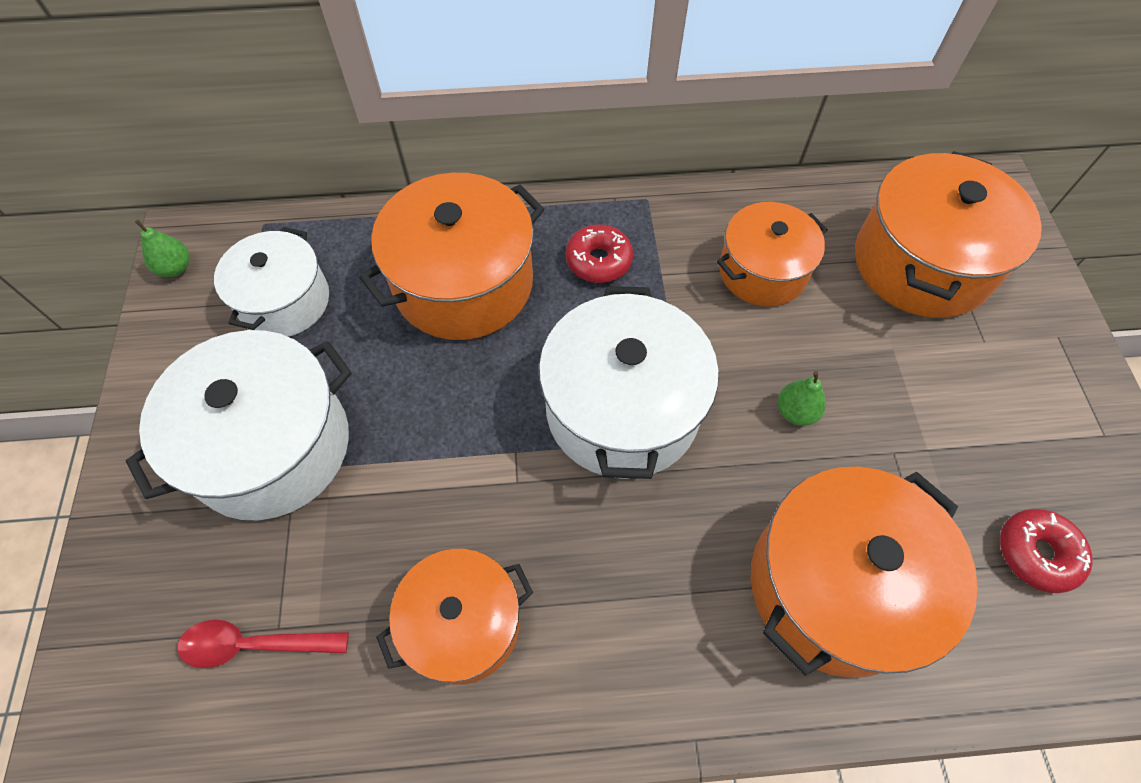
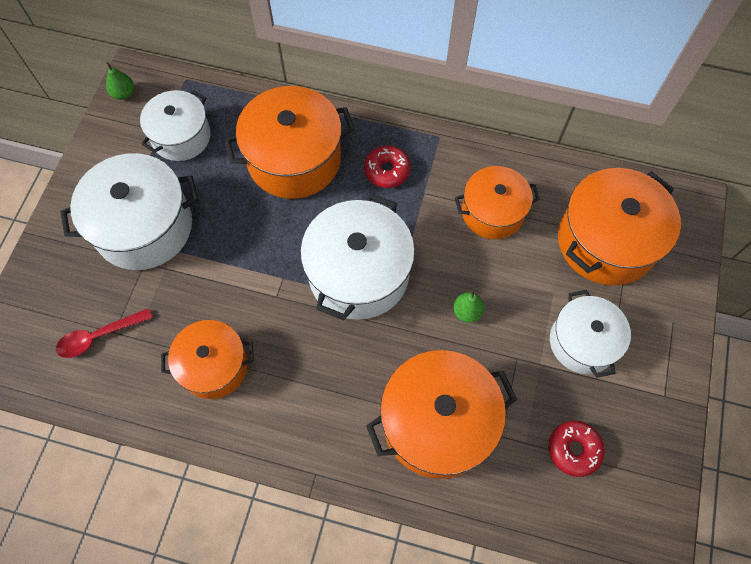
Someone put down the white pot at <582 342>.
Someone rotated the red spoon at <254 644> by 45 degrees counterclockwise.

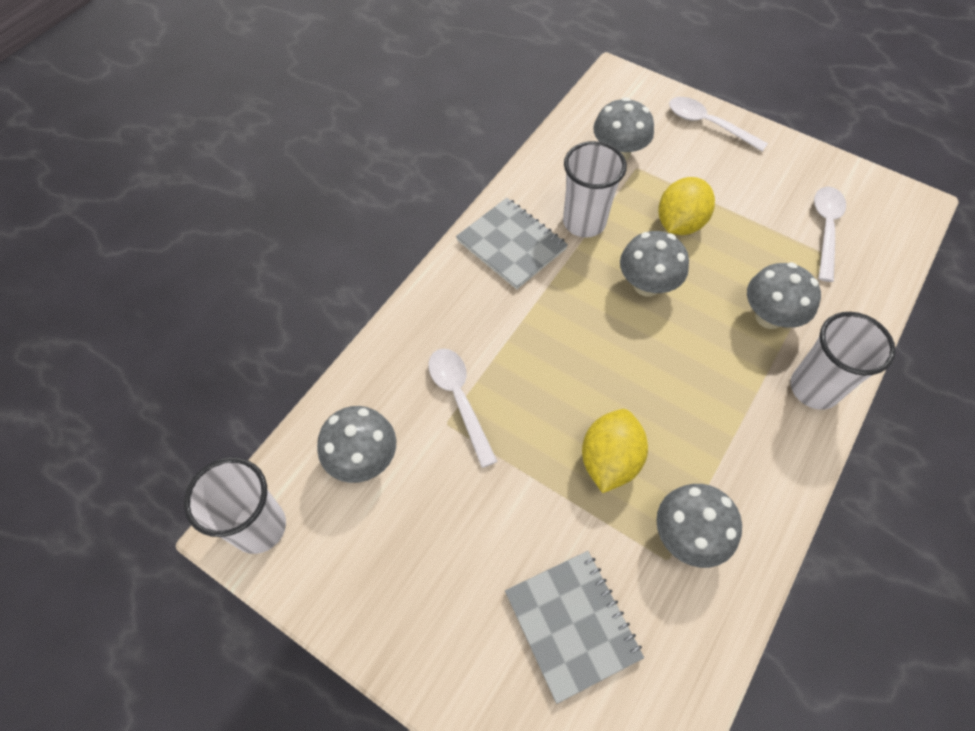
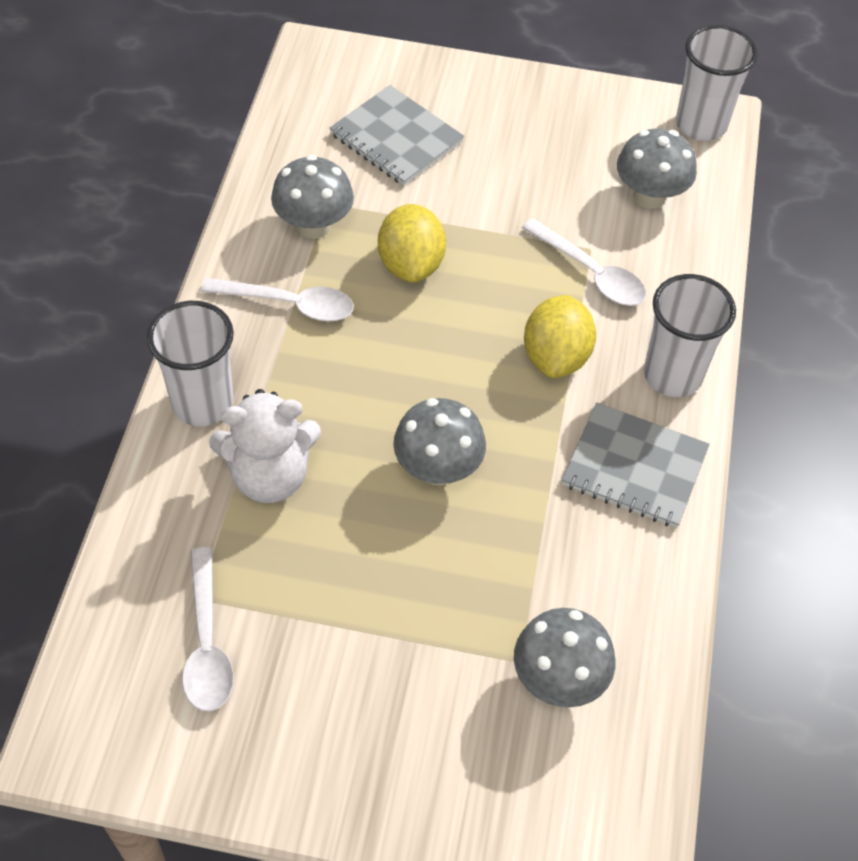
Someone carried the white cup from <584 222> to <672 375>.
Someone carried the yellow lemon from <679 223> to <556 357>.
Someone carried the white spoon from <707 124> to <290 304>.
Someone swapped the grey mushroom at <769 317> for the white teddy bear at <270 476>.

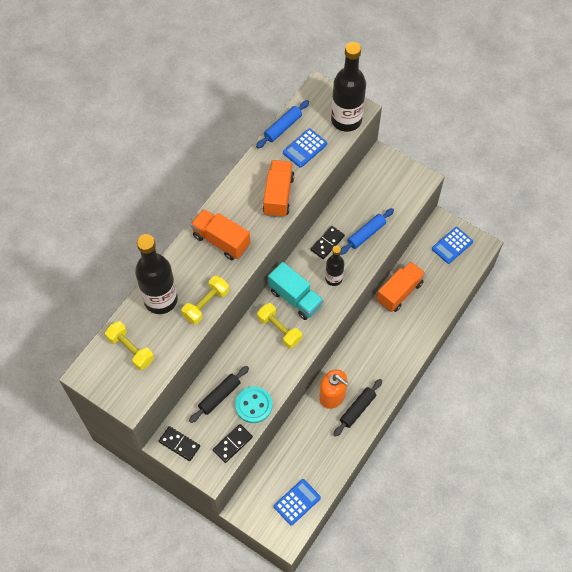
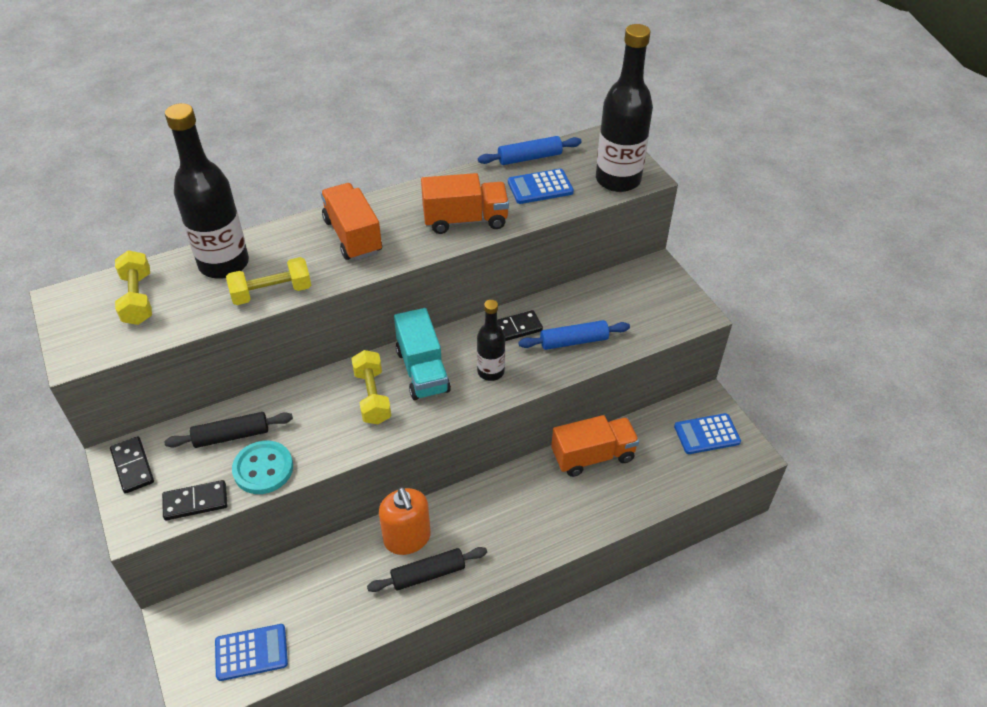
Someone rotated the orange truck at <278 195> by 45 degrees clockwise.

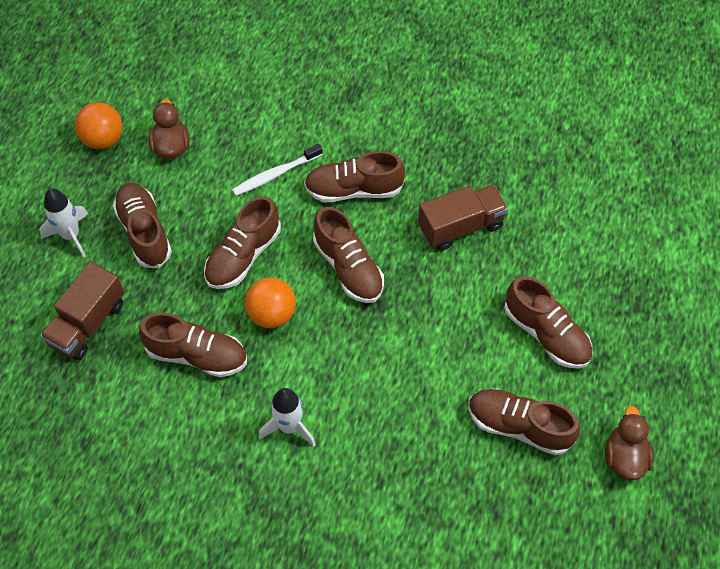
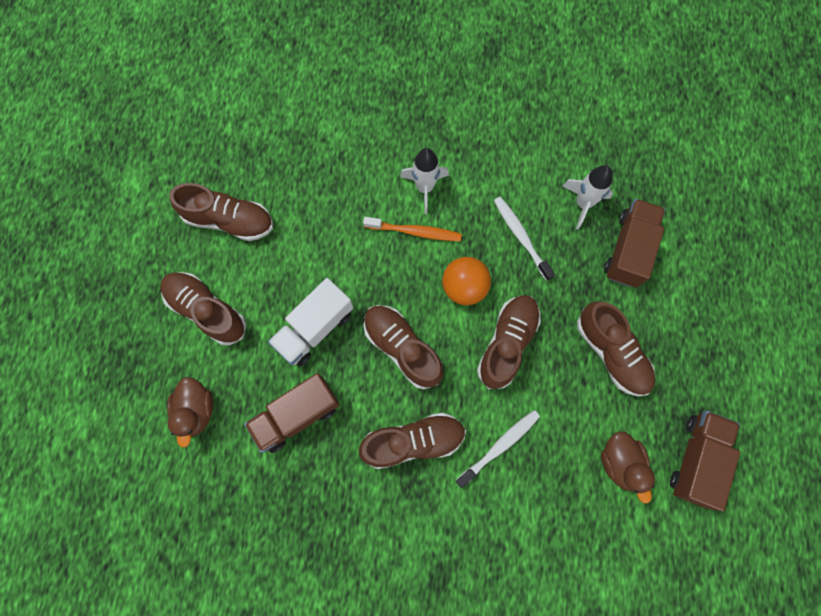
Someone put down the white truck at <314 328>.
Someone put down the orange toothbrush at <415 231>.
Someone carried the white rocket from <71 236> to <583 203>.
Someone carried the brown duck from <624 457> to <196 410>.
Someone swapped the orange ball at <103 139> for the brown truck at <696 459>.
Someone swapped the brown shoe at <197 355> for the white toothbrush at <521 237>.

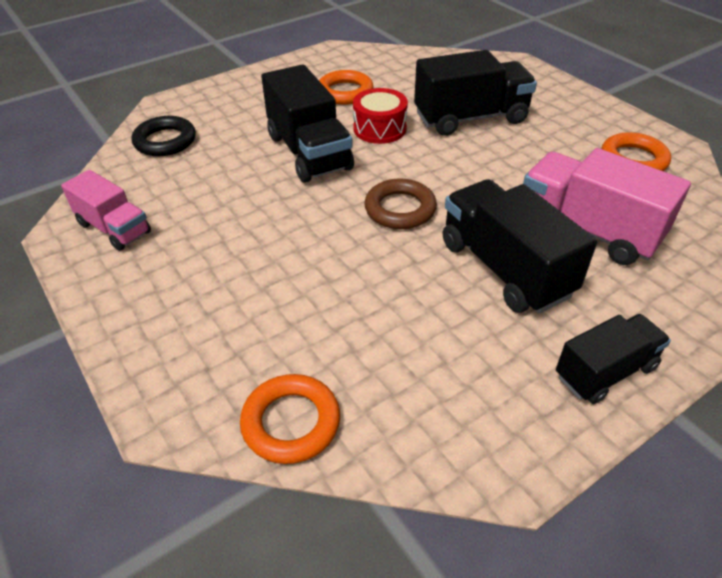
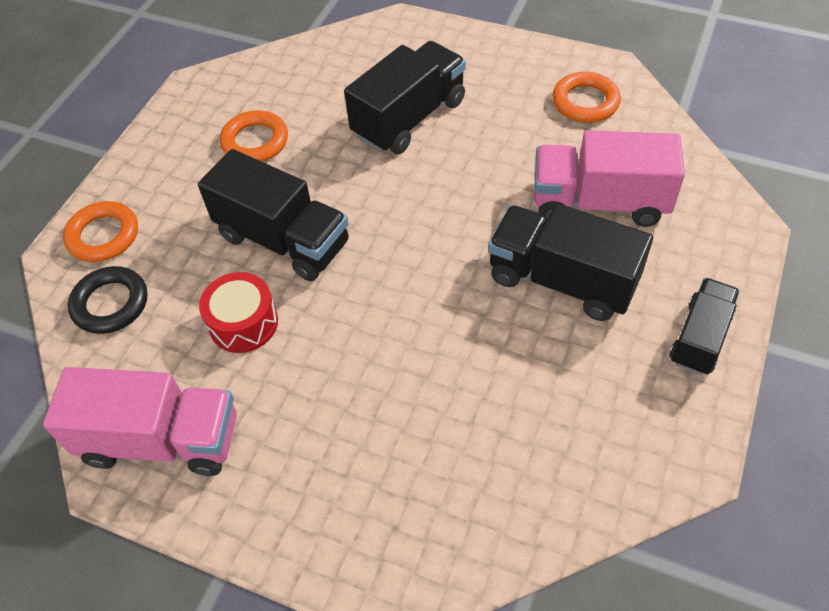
Someone took away the brown ring at <400 209>.
Someone carried the orange ring from <291 422> to <103 236>.
Someone carried the red drum from <379 129> to <243 323>.
Someone scaled the pink truck at <114 228> by 1.60.

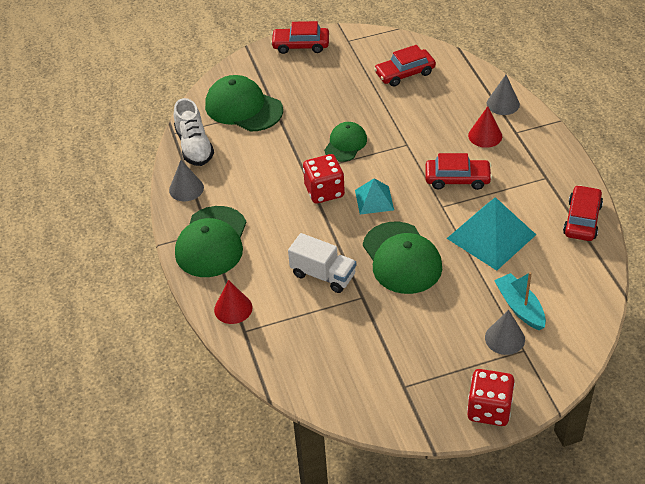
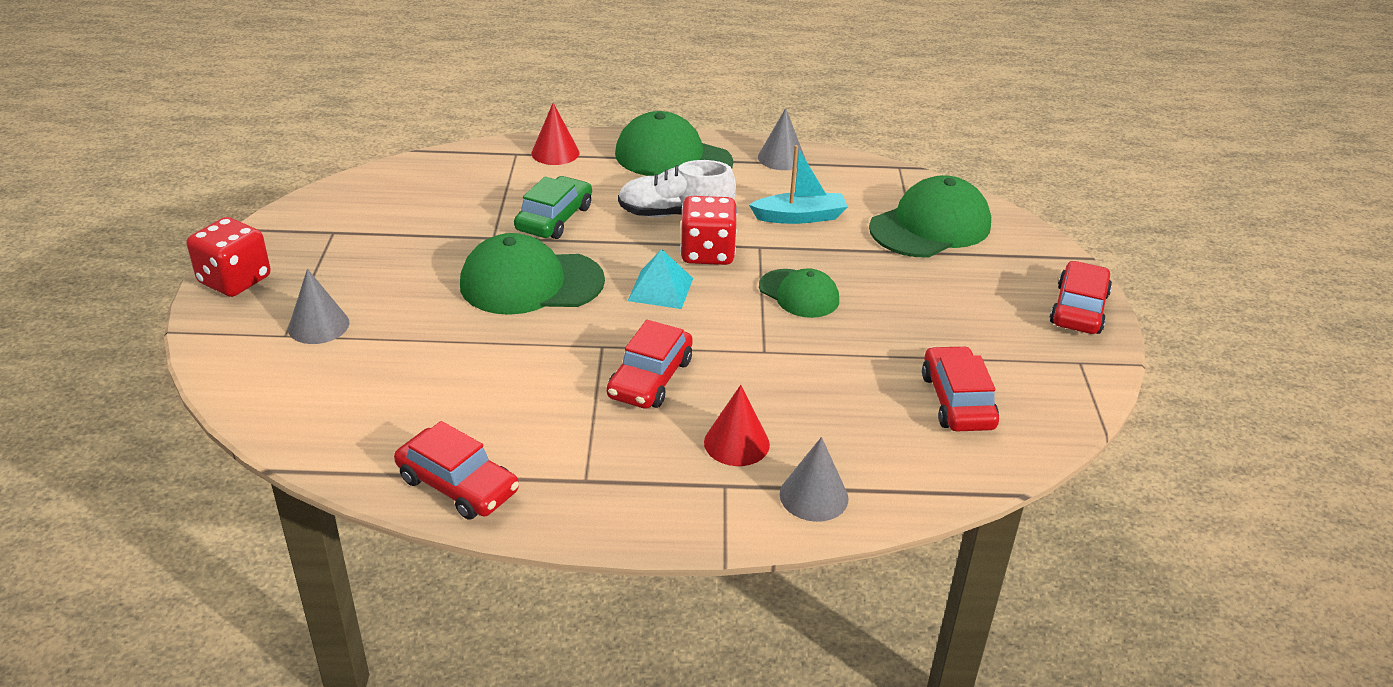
Someone took away the turquoise pyramid at <491 236>.
Someone carried the white shoe from <194 146> to <675 214>.
Someone carried the turquoise boat from <520 307> to <800 217>.
Someone swapped the white truck at <323 275> for the green car at <554 218>.

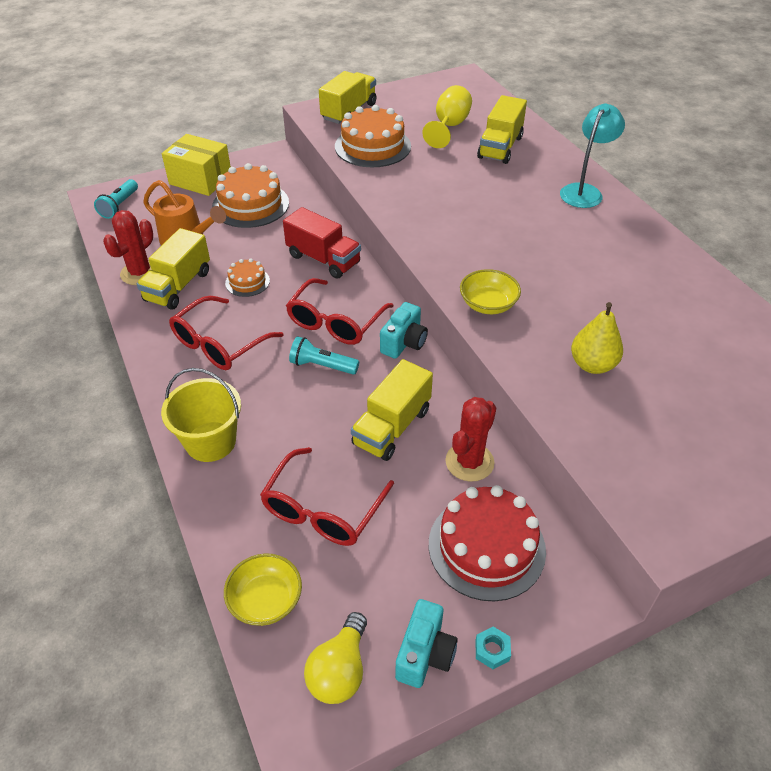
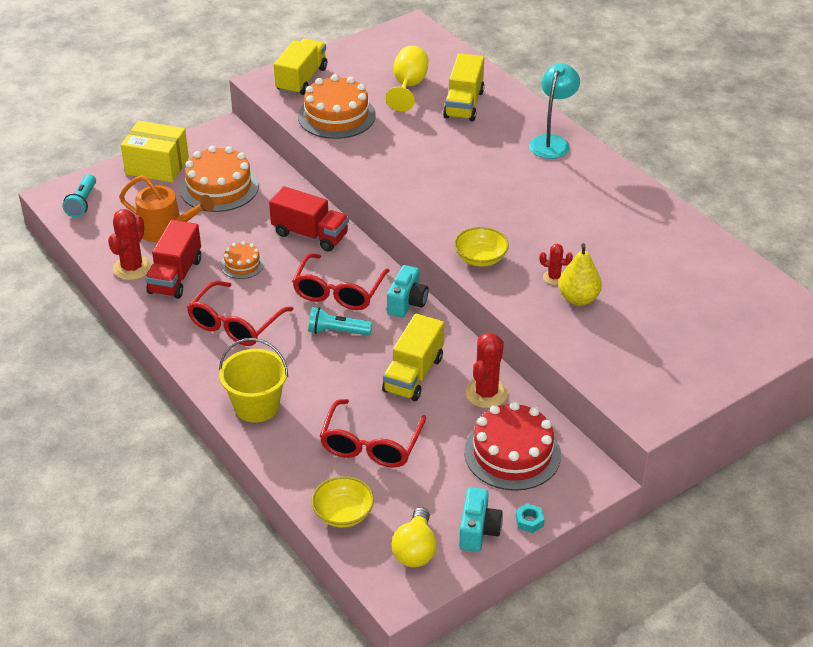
Someone put down the red cactus at <554 277>.
Someone repainted the yellow truck at <178 286>, which became the red truck at <175 276>.

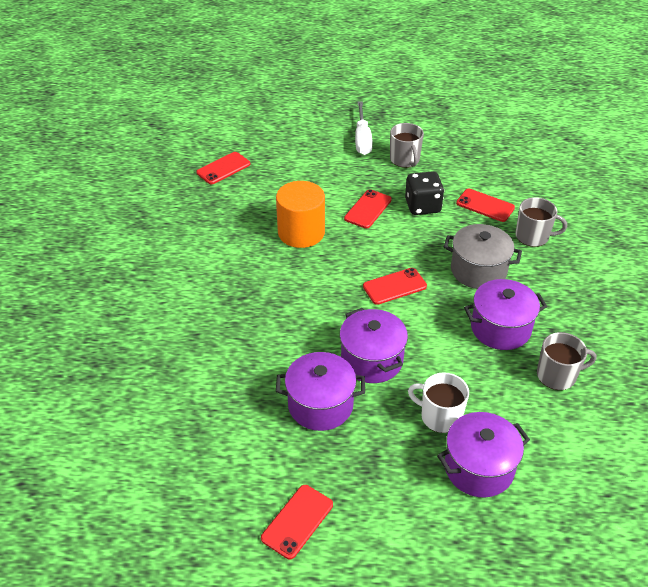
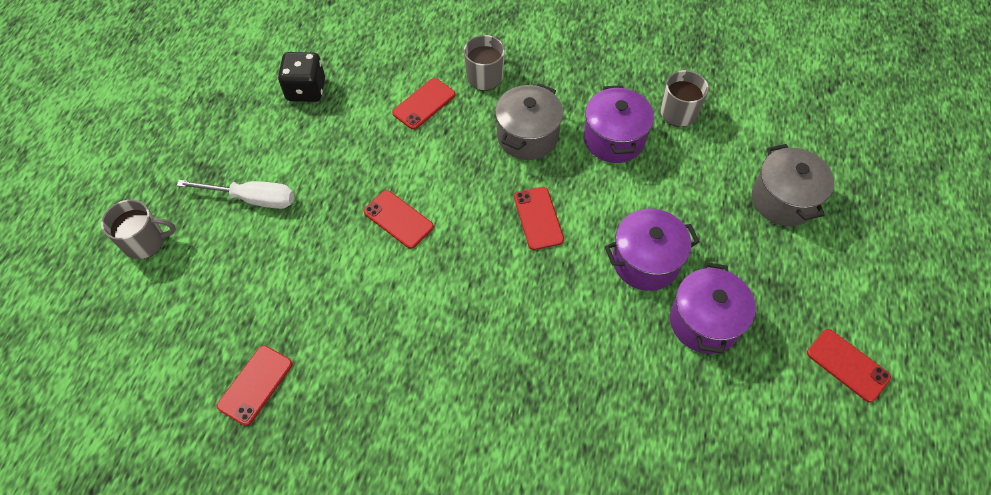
Someone took away the orange cylinder at <301 232>.
Someone took away the white mug at <440 416>.
Someone carried the grey mug from <405 159> to <145 242>.
Someone carried the black dice from <422 206> to <306 90>.
Someone repainted the purple pot at <478 468>, which became the grey pot at <783 200>.
Someone rotated the red phone at <223 168> by 60 degrees clockwise.

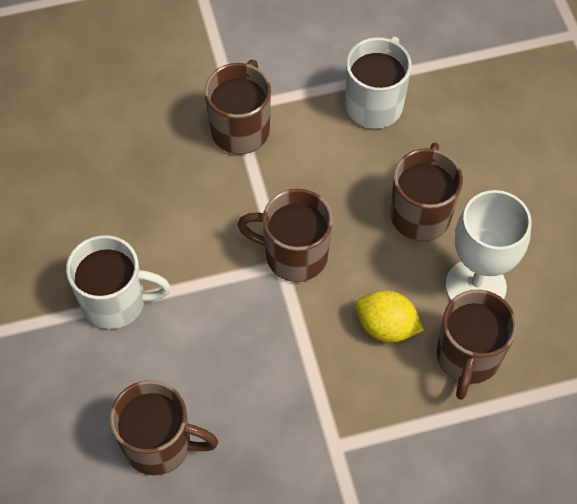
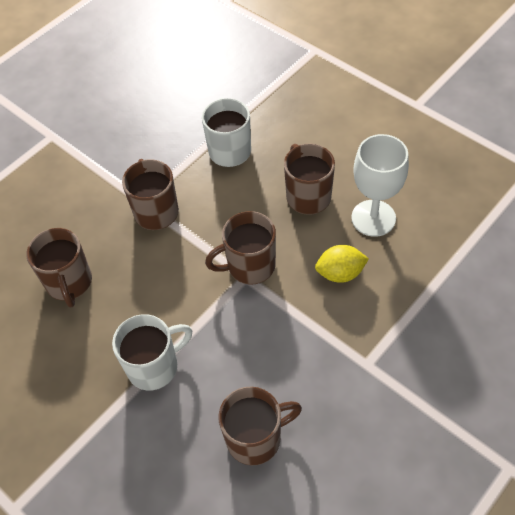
Someone carried the brown mug from <467 357> to <69 283>.

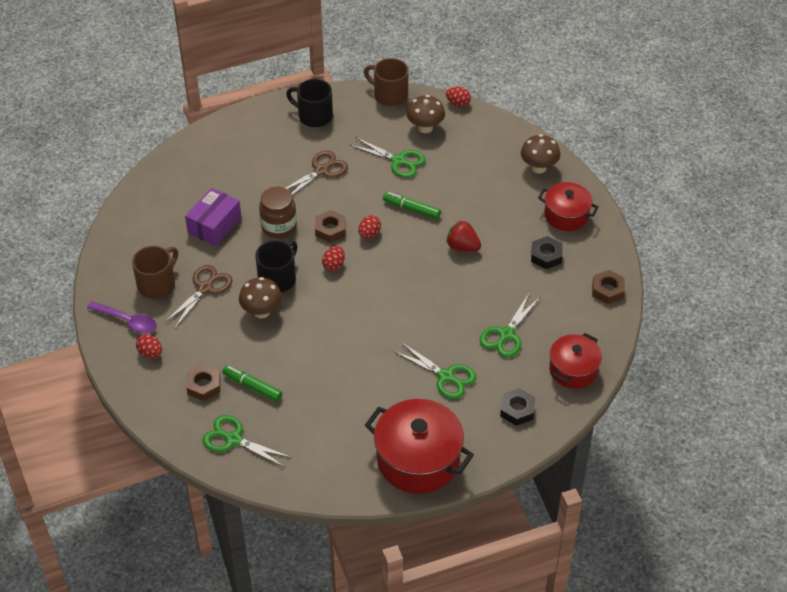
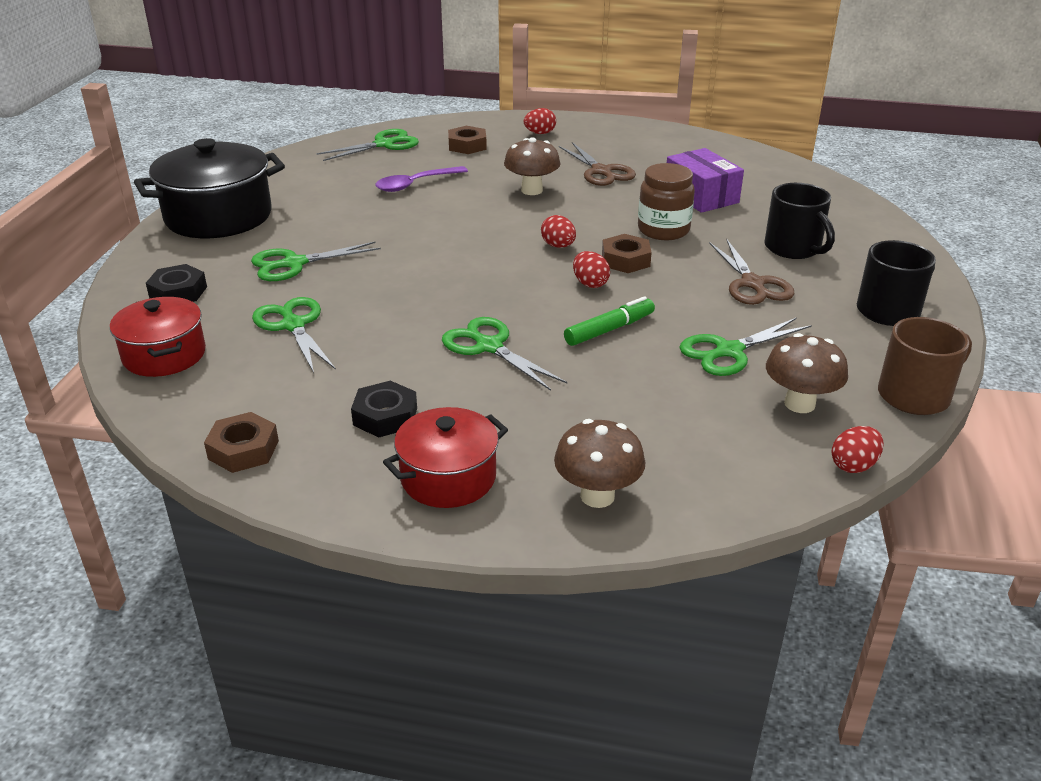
Someone took away the brown mug at <157 284>.
Someone took away the green marker at <252 387>.
Someone carried the purple spoon from <127 321> to <415 184>.
Someone carried the black mug from <278 279> to <793 248>.
Someone swapped the red strawberry at <462 246> for the green scissors at <489 347>.
Someone repainted the red pot at <418 459>, which became the black pot at <218 216>.

